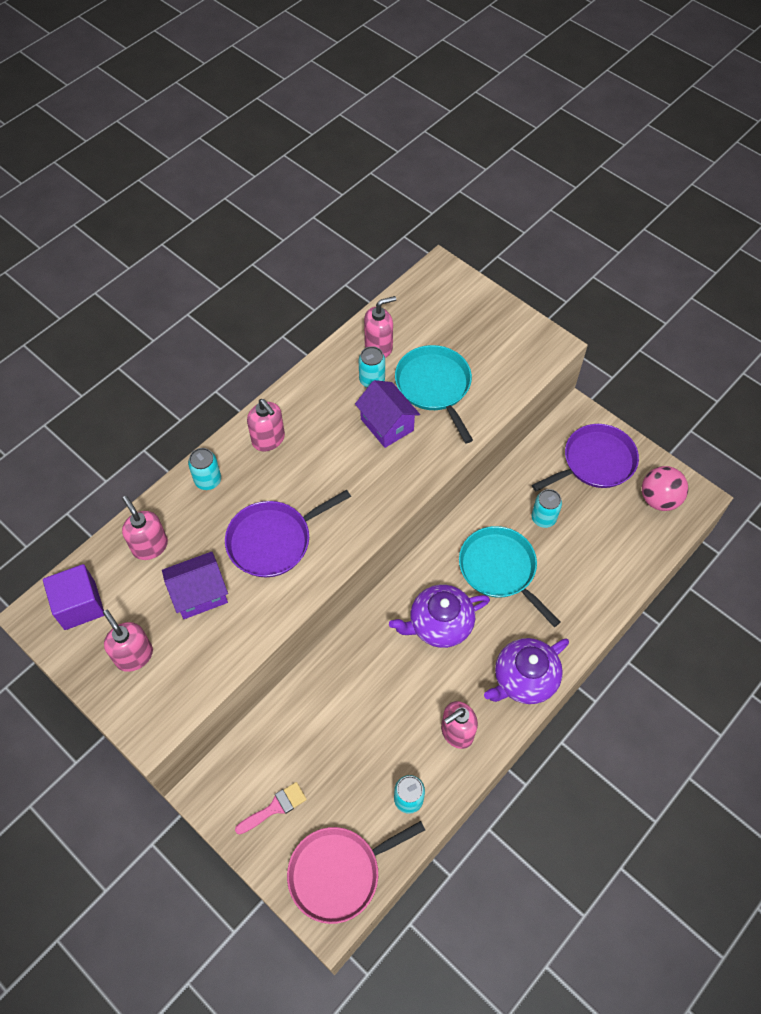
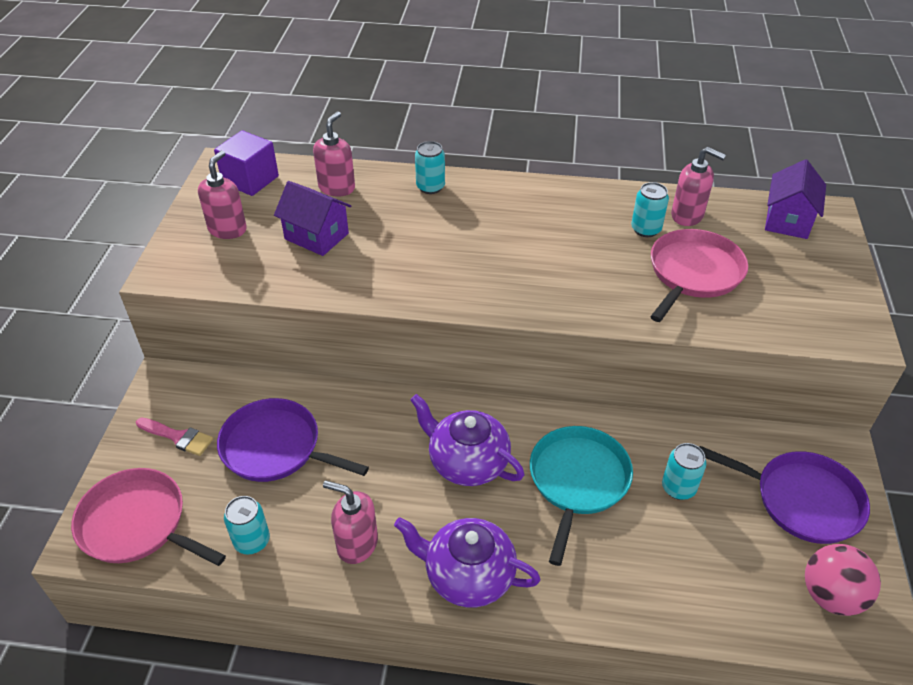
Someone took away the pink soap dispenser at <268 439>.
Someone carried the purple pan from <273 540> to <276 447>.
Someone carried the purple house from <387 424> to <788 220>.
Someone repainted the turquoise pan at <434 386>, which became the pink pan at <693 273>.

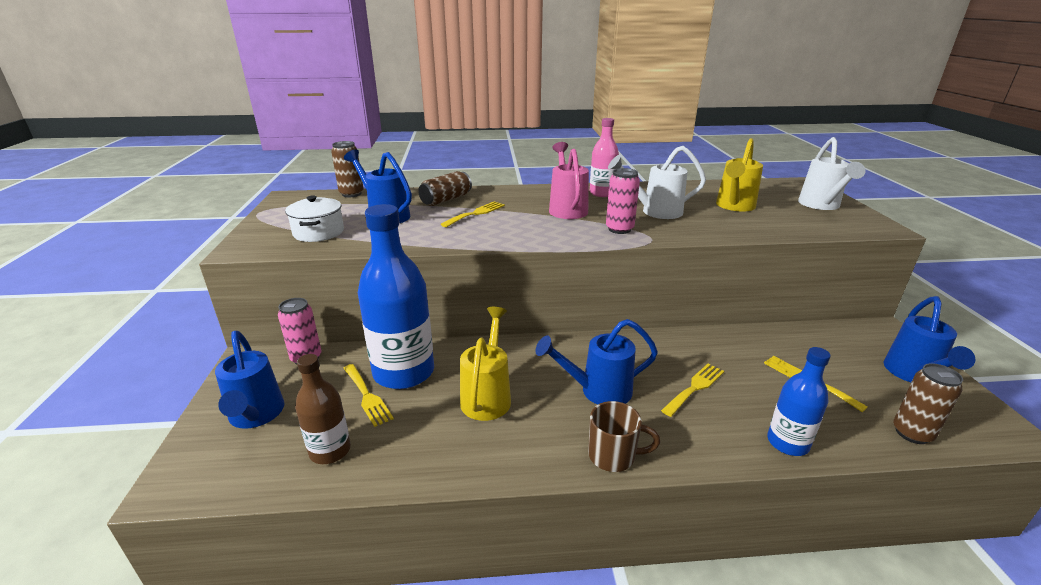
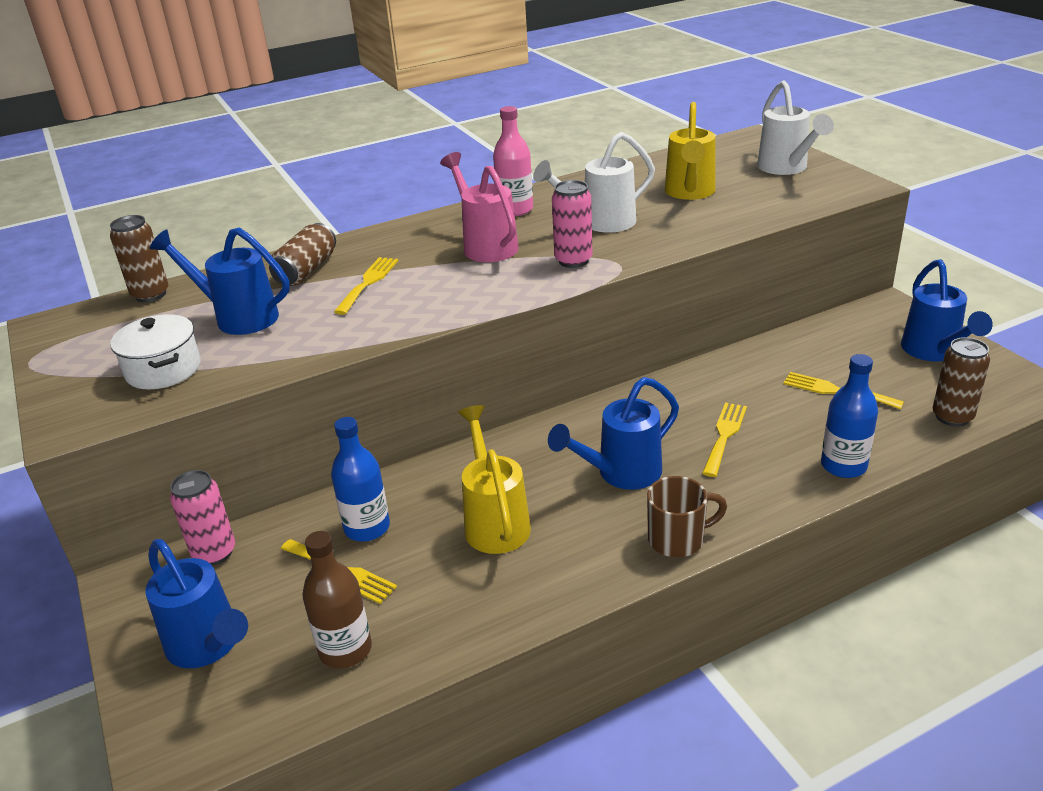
Someone scaled the blue bottle at <404 372> by 0.55.

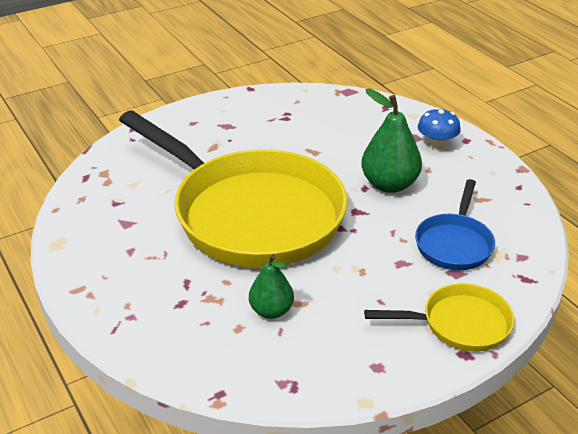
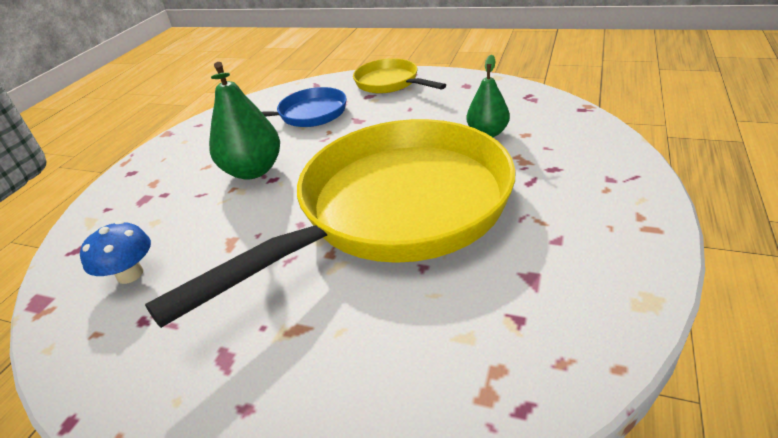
Someone carried the blue mushroom from <436 144> to <130 274>.
Someone rotated the yellow pan at <251 214> by 45 degrees clockwise.

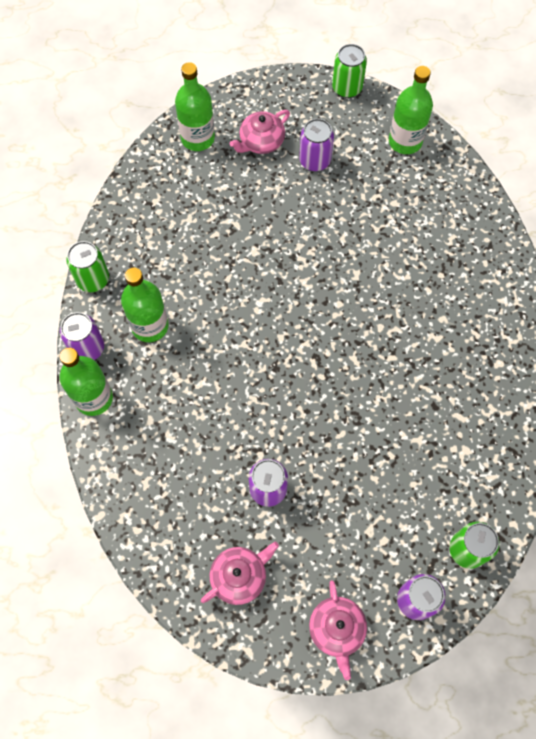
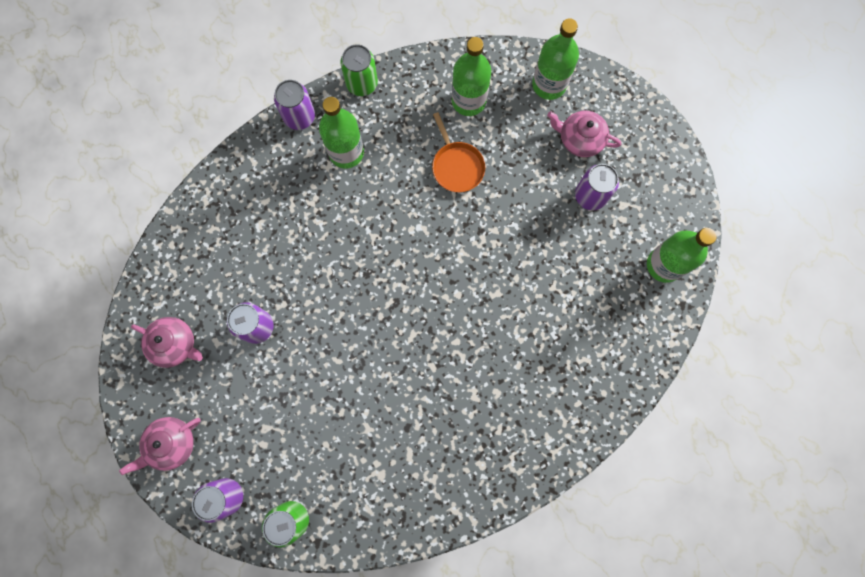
Someone took away the green can at <347 88>.
Someone put down the orange pan at <457 166>.
Someone carried the green bottle from <94 398> to <468 101>.

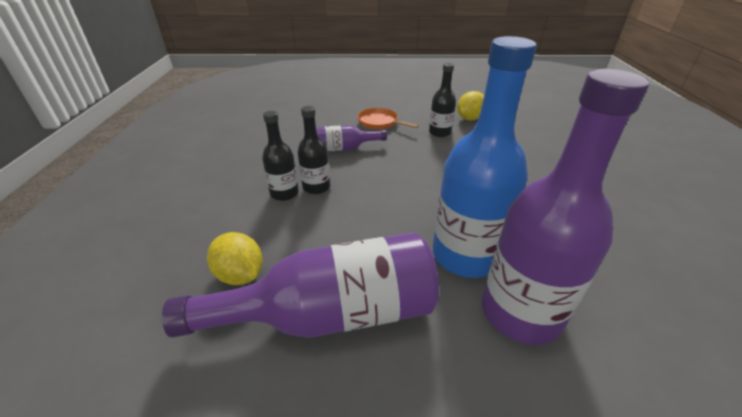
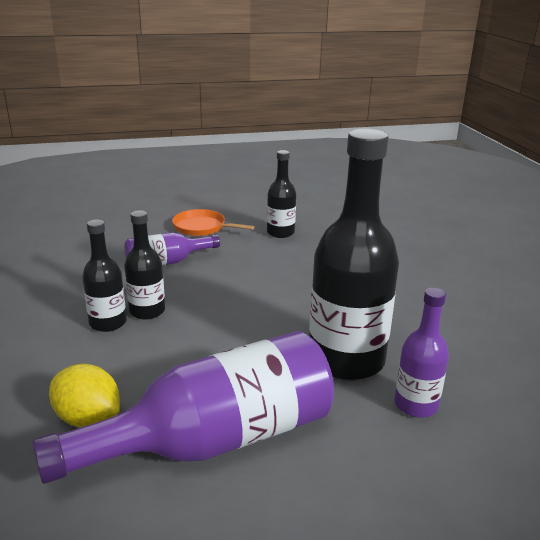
Someone took away the yellow lemon at <469 119>.
Someone repainted the blue bottle at <465 255>, which became the black bottle at <346 360>.
Someone scaled the purple bottle at <520 312> by 0.52.

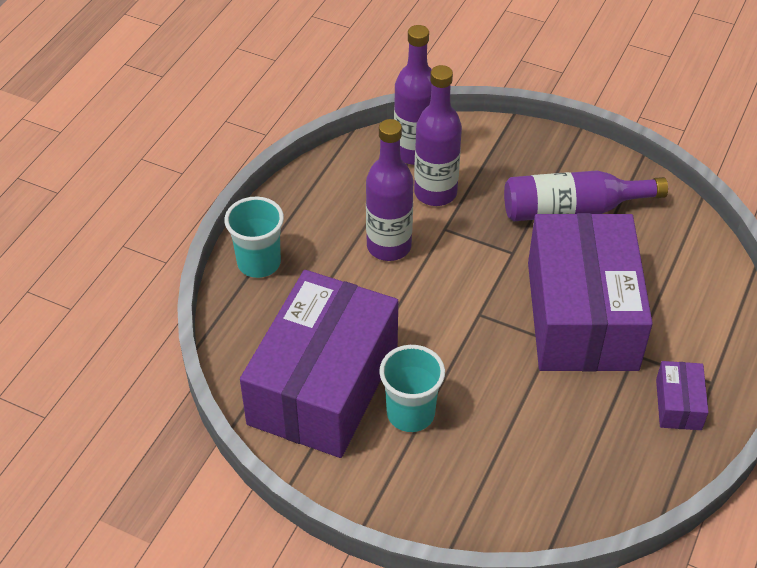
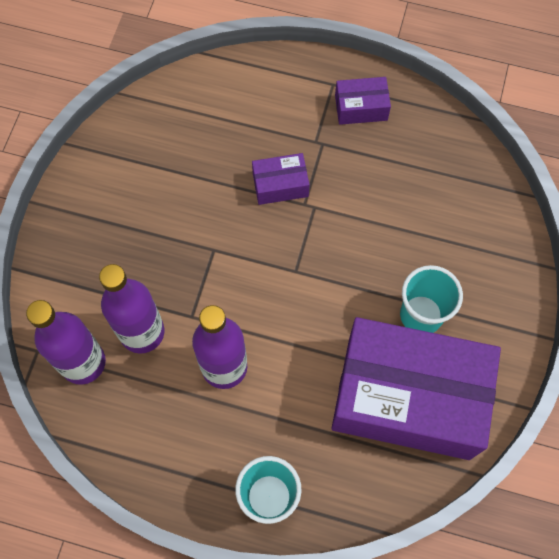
Someone took away the purple bottle at <572 209>.
Someone scaled the purple box at <581 315> by 0.40.

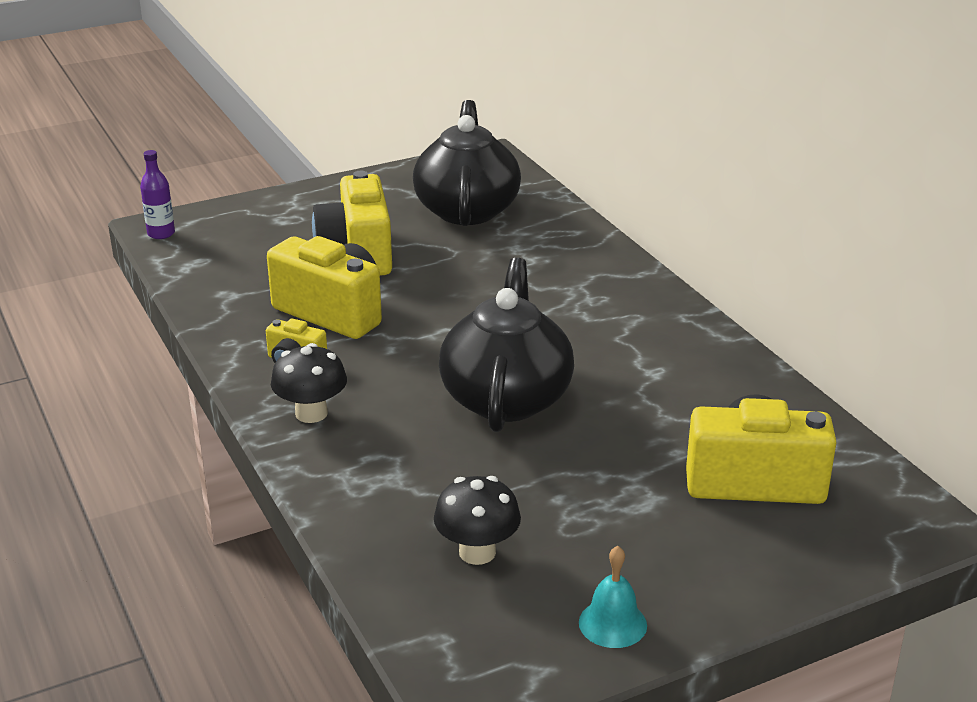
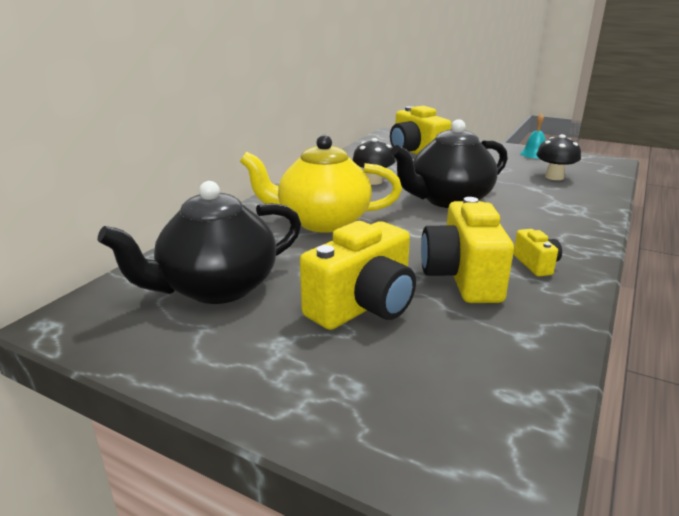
Someone took away the purple bottle at <161 234>.
Someone put down the yellow teapot at <322 222>.
Someone carried the black mushroom from <311 413> to <373 181>.

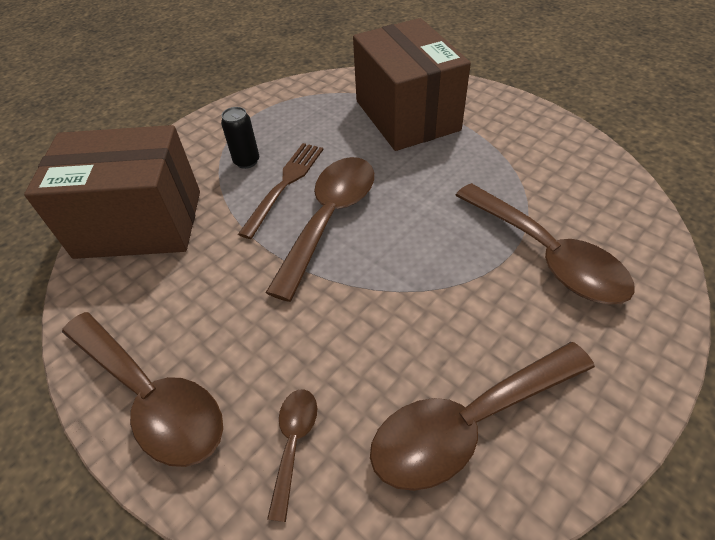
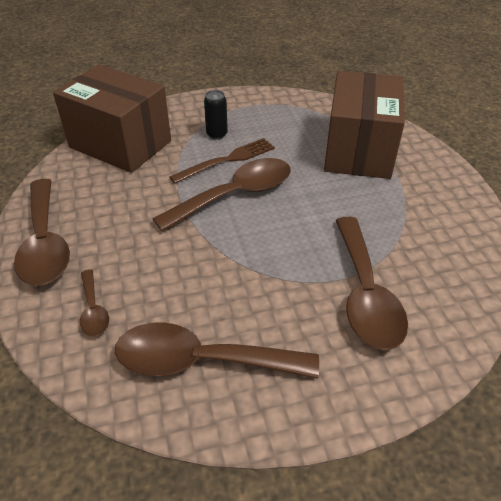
Someone rotated the brown spoon at <294 443> by 120 degrees clockwise.

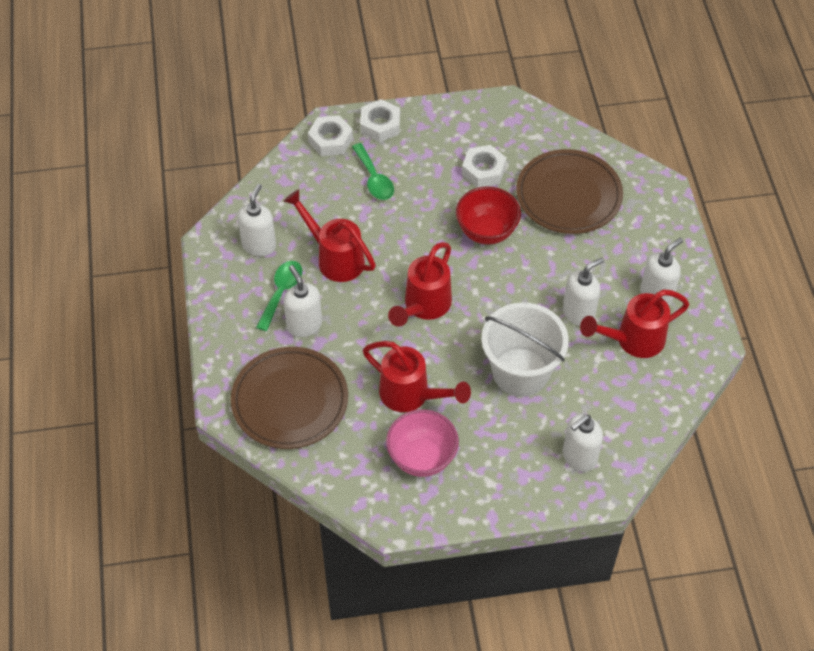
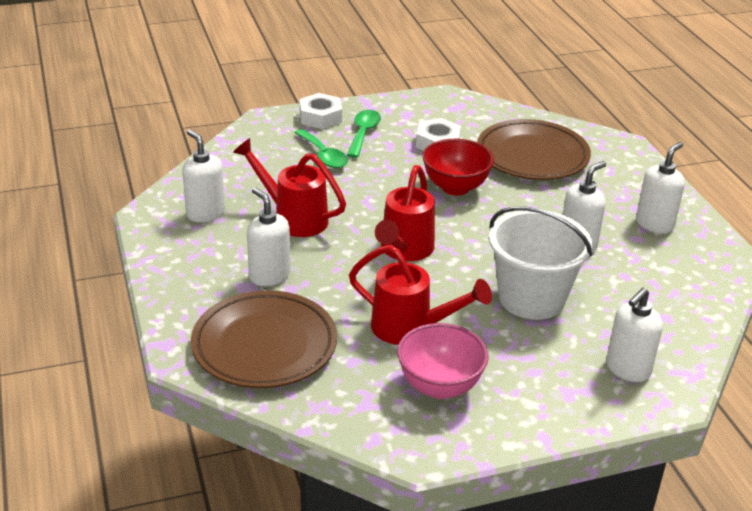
Someone took away the white nut at <330 140>.
Someone took away the red watering can at <632 340>.
Someone carried the green spoon from <281 292> to <363 133>.
Someone rotated the white soap dispenser at <259 245> by 45 degrees counterclockwise.

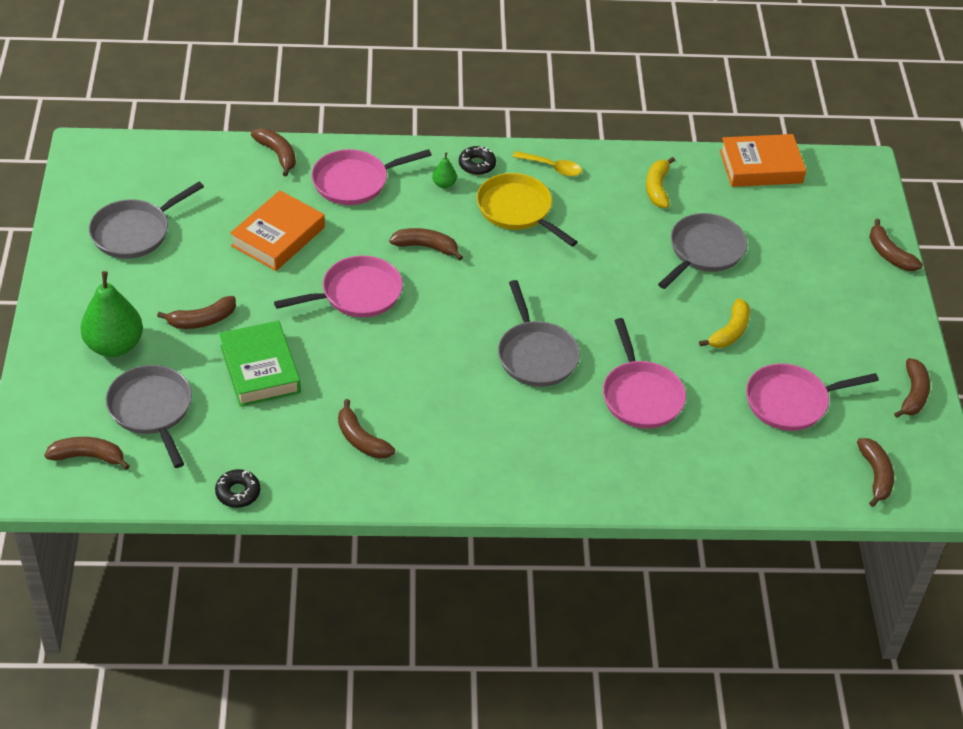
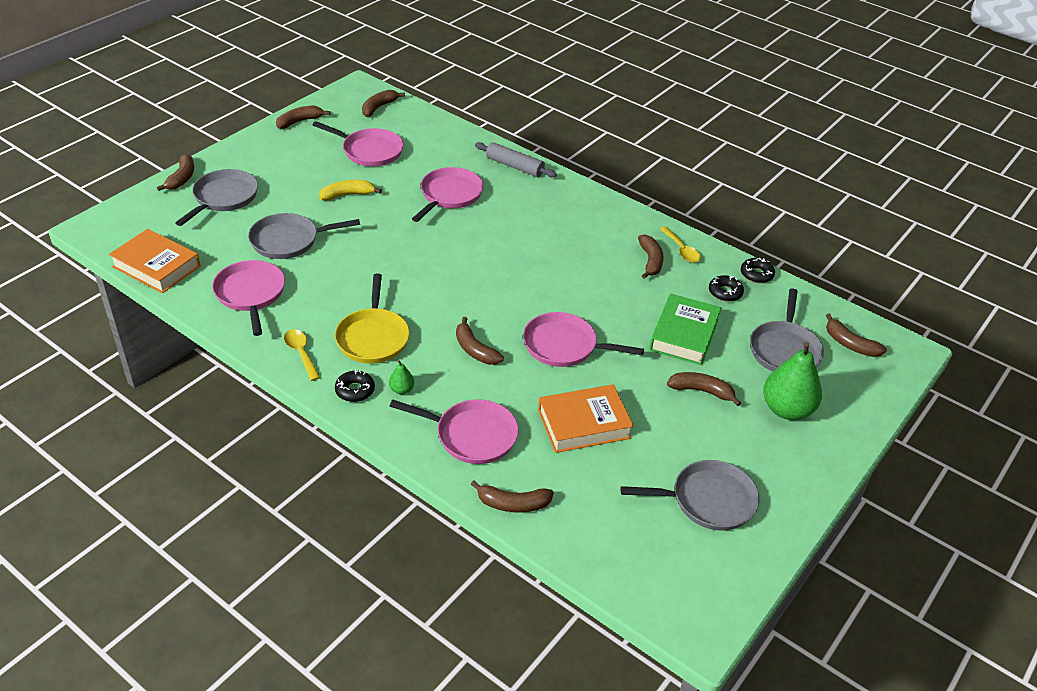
Someone put down the grey rolling pin at <514 166>.
Someone put down the yellow spoon at <681 250>.
Someone put down the black donut at <725 292>.
Someone carried the grey pan from <536 355> to <223 198>.
Someone swapped the yellow banana at <657 188> for the pink pan at <250 294>.
Someone rotated the brown banana at <277 154> by 90 degrees counterclockwise.

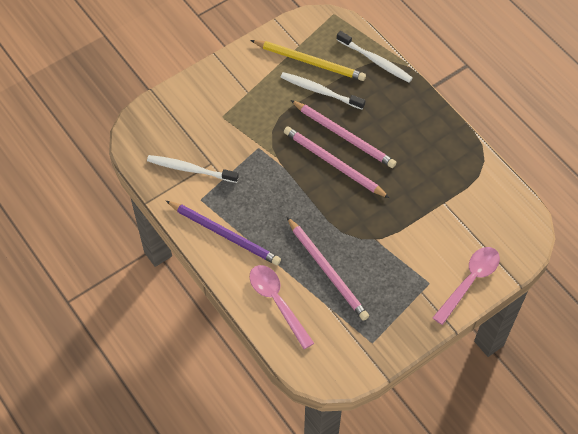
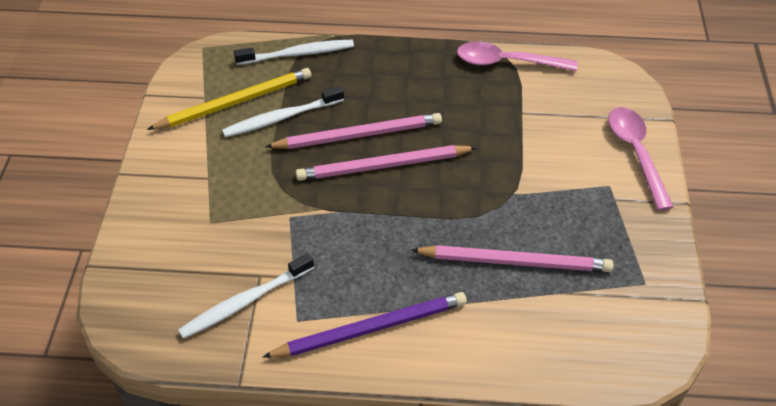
Someone carried the pink spoon from <277 302> to <507 62>.

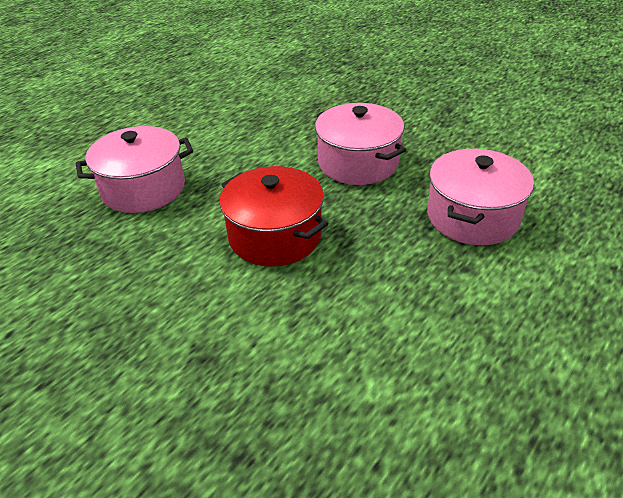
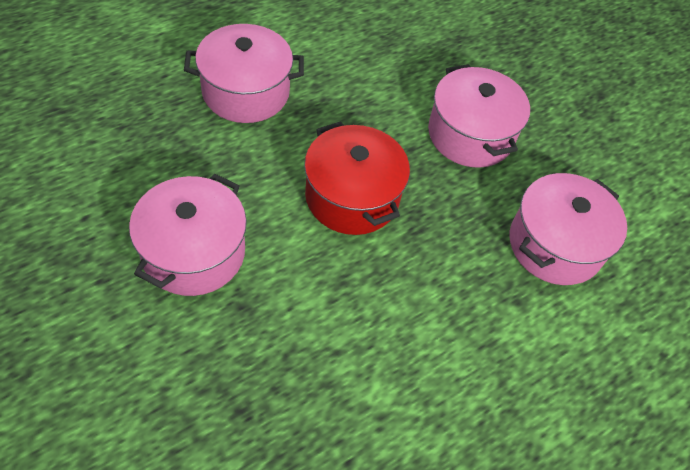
Someone put down the pink pot at <193 252>.

